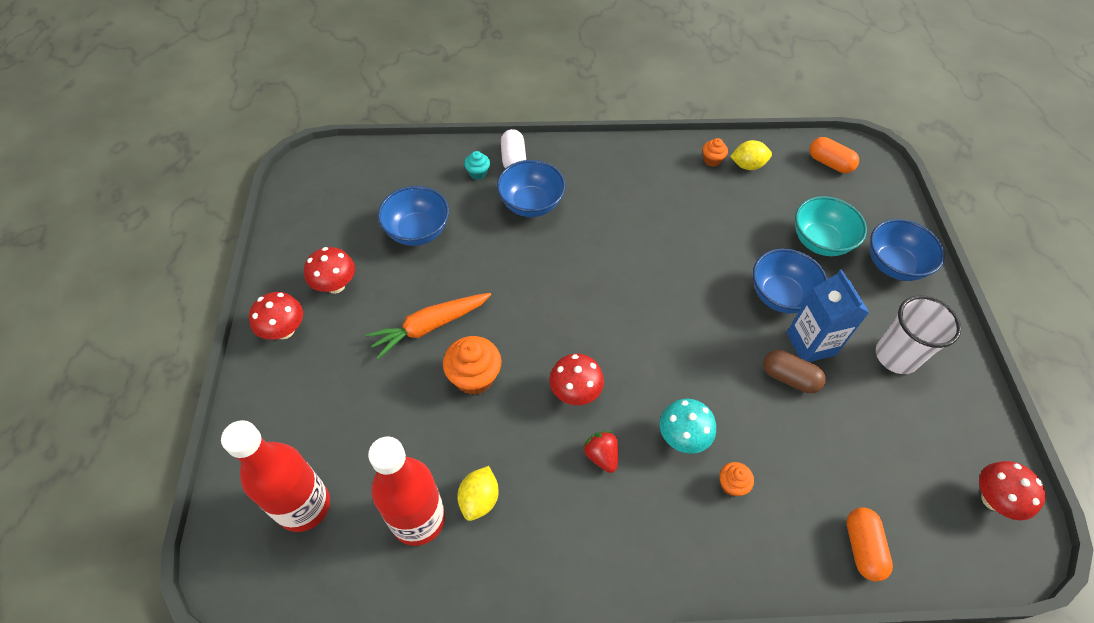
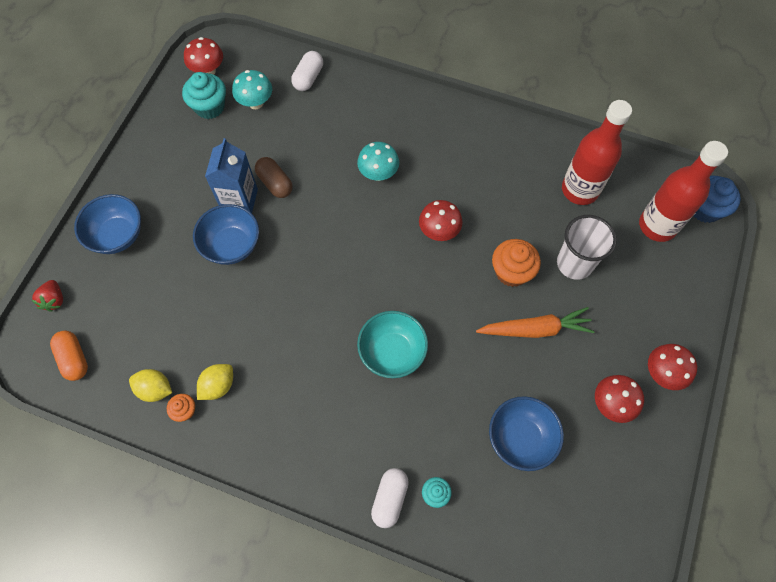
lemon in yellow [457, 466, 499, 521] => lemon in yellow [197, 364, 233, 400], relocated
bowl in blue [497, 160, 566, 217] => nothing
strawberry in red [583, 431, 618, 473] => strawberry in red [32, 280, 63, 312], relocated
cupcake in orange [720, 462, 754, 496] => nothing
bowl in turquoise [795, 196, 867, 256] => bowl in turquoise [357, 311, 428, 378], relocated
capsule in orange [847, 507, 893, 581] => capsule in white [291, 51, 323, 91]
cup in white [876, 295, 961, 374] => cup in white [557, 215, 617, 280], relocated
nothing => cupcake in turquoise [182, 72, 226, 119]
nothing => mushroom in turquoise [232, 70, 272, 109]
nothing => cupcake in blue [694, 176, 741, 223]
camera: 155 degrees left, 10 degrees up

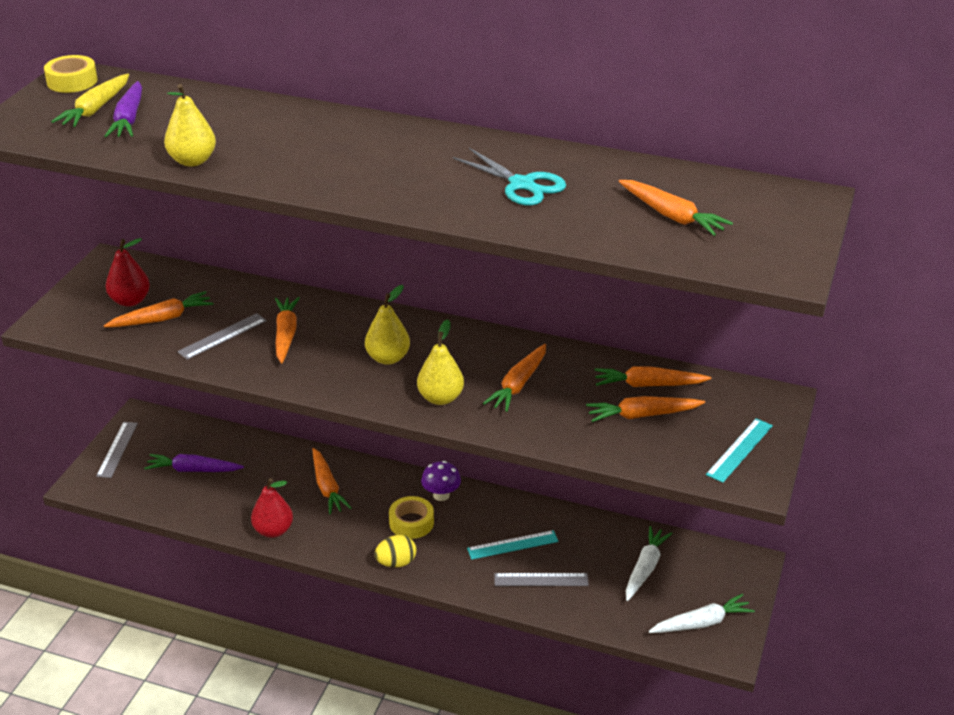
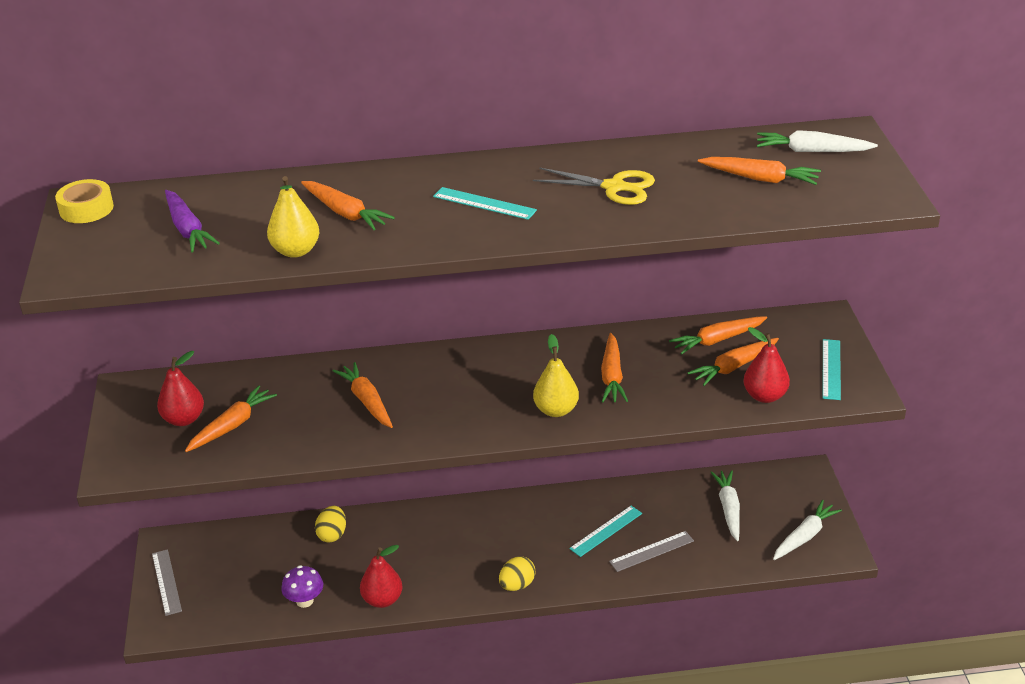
carrot in yellow [51, 74, 129, 127] => nothing
carrot in purple [144, 454, 244, 472] => nothing
ruler in grey [177, 313, 267, 360] => nothing
carrot in orange [312, 448, 352, 515] => carrot in orange [301, 181, 395, 230], relocated
pear in yellow [365, 285, 410, 365] => nothing
tape in yellow [389, 496, 434, 539] => nothing
mushroom in purple [421, 461, 461, 501] => mushroom in purple [281, 565, 323, 608], relocated
scissors in turquoise [453, 148, 566, 206] => scissors in yellow [533, 167, 655, 205]
nothing => egg in yellow [315, 506, 346, 542]
nothing => ruler in turquoise [433, 187, 537, 220]
nothing => pear in red [743, 327, 790, 403]
nothing => carrot in white [757, 130, 878, 152]
camera: 25 degrees left, 0 degrees up

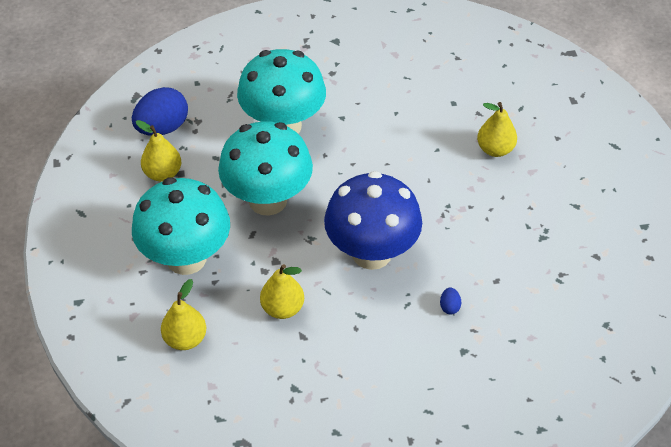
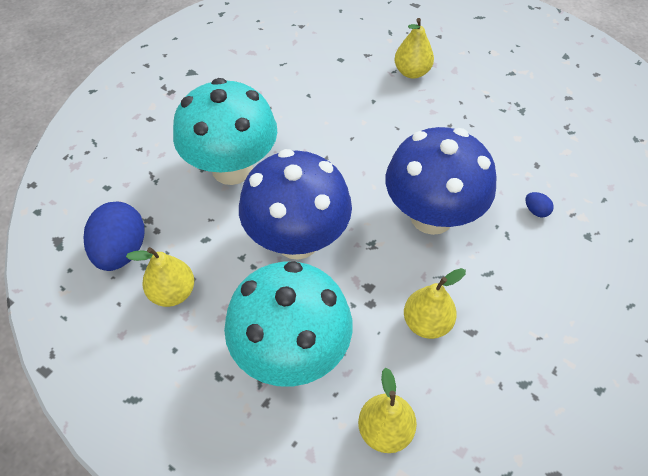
mushroom in turquoise [218, 121, 313, 216] => mushroom in blue [239, 149, 352, 260]
camera: 45 degrees left, 5 degrees up

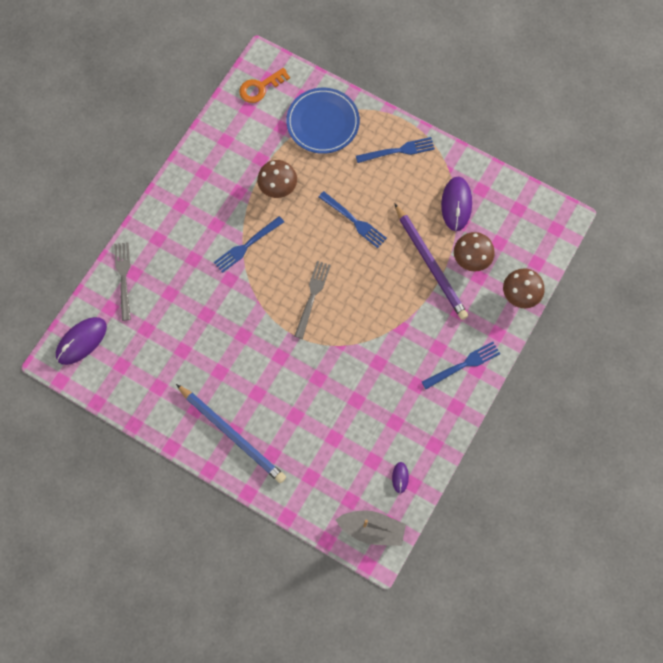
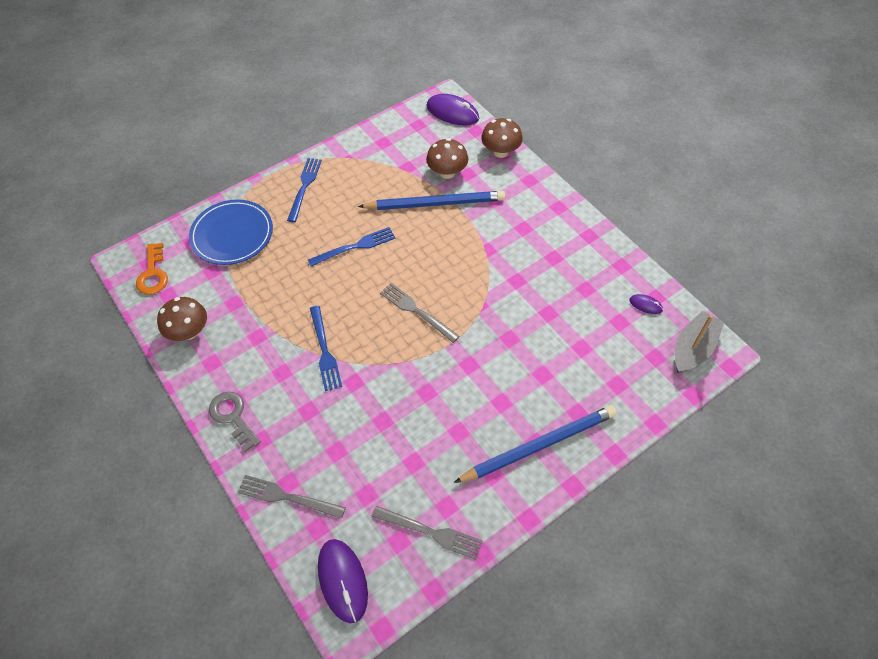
mushroom in brown [257, 160, 297, 198] => mushroom in brown [157, 297, 207, 341], relocated
pencil in purple [394, 203, 468, 320] => pencil in blue [358, 191, 505, 210]
fork in blue [422, 342, 500, 389] => nothing
mouse in purple [441, 177, 472, 231] => mouse in purple [426, 94, 479, 126], relocated
nothing => key in grey [209, 392, 261, 452]
nothing => fork in grey [371, 506, 483, 560]
camera: 65 degrees left, 15 degrees down

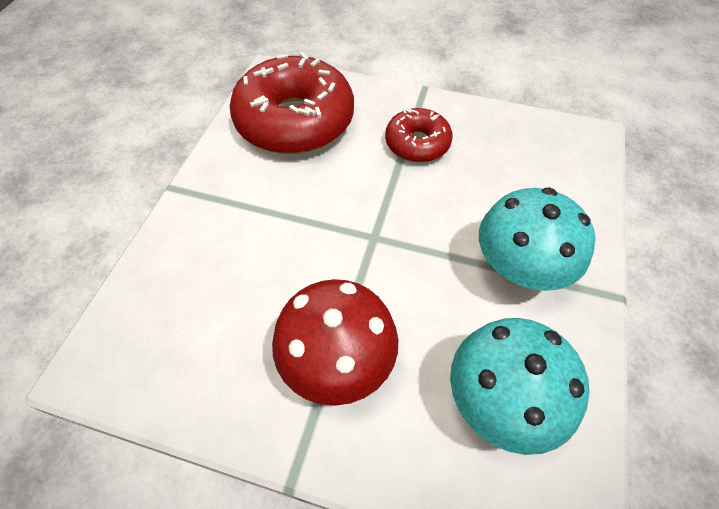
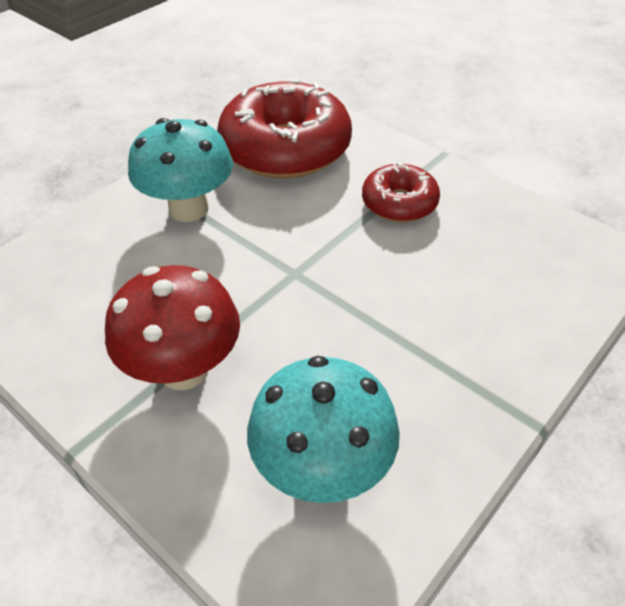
mushroom in turquoise [479, 188, 596, 291] => mushroom in turquoise [128, 118, 233, 222], relocated
camera: 25 degrees right, 10 degrees down

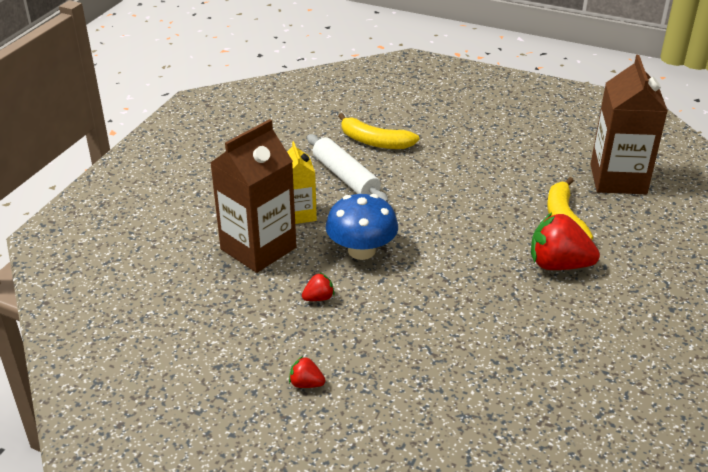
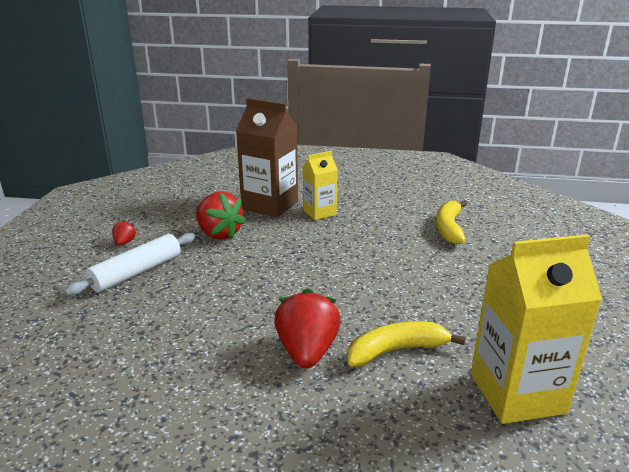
strawberry in red [302, 273, 335, 301] => strawberry in red [196, 191, 246, 240], x2.13
rolling pin in white [307, 134, 389, 203] => rolling pin in white [64, 233, 195, 296], relocated
mushroom in blue [326, 194, 398, 260] => nothing
carton in brown [590, 55, 668, 194] => carton in yellow [471, 234, 602, 424]
camera: 75 degrees right, 10 degrees down

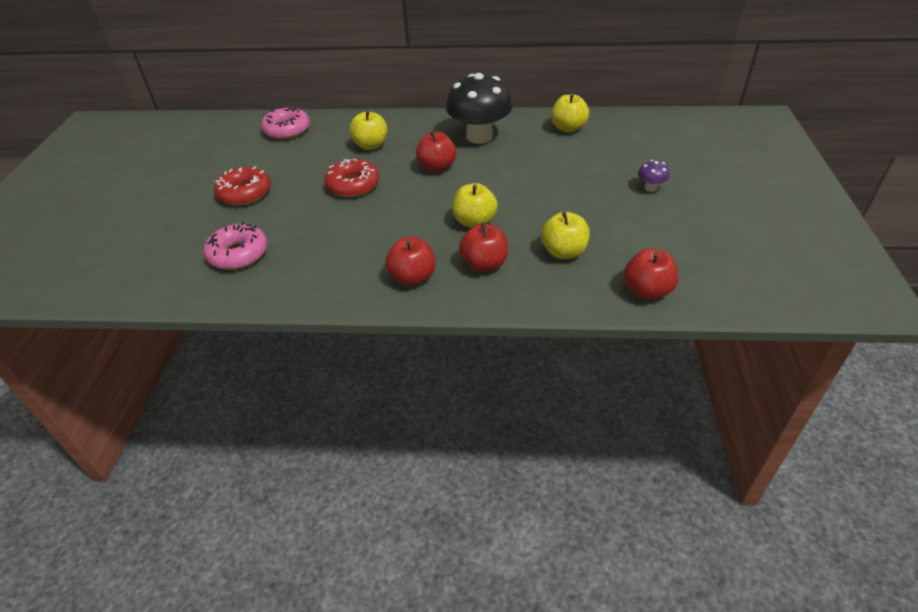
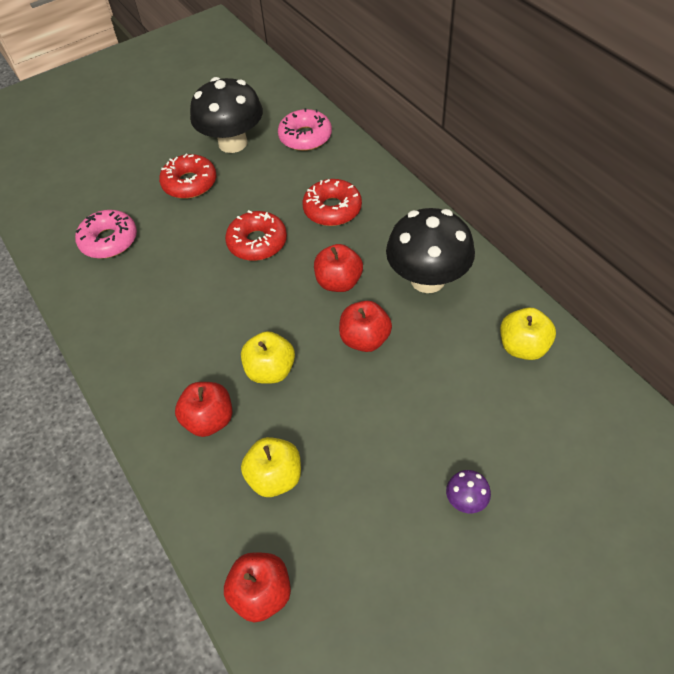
apple in yellow [349, 110, 387, 150] => donut in red [302, 179, 362, 226]
apple in red [385, 237, 436, 286] => apple in red [339, 301, 392, 352], relocated
nothing => mushroom in black [190, 77, 263, 153]
camera: 55 degrees right, 10 degrees up

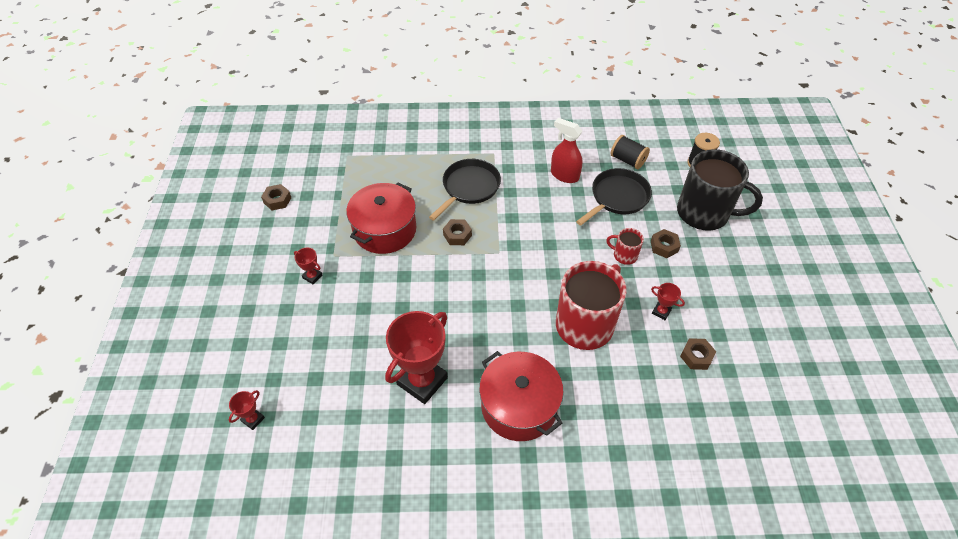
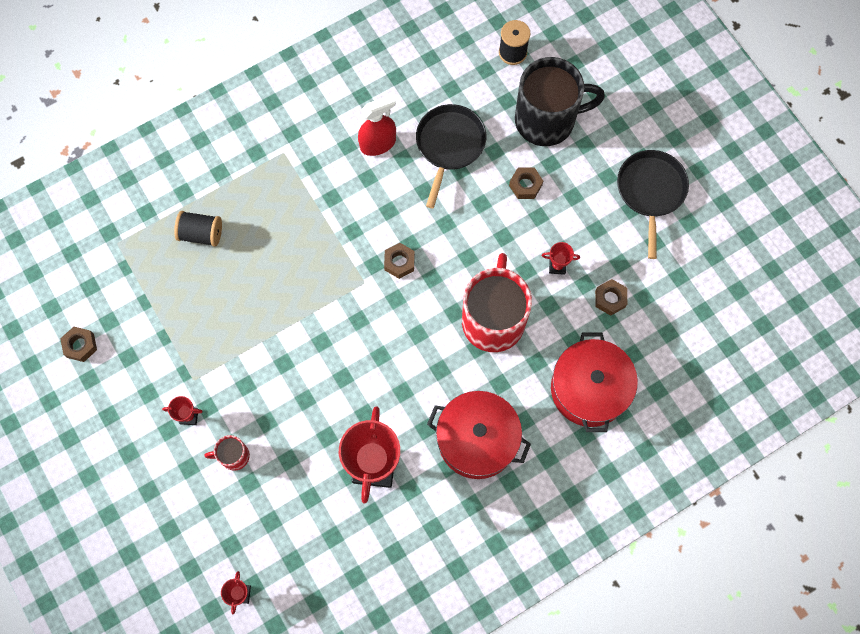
pot in red [346, 183, 416, 254] => pot in red [551, 332, 638, 432], relocated
pan in black [429, 159, 501, 221] => pan in black [617, 150, 689, 259], relocated
nut in brown [443, 219, 472, 245] => nut in brown [384, 243, 415, 279], relocated
spray bottle in red [551, 118, 582, 183] => spray bottle in red [358, 94, 396, 156], 150 degrees clockwise
mug in red [606, 228, 644, 265] => mug in red [205, 435, 250, 470], relocated
spool in black [610, 135, 650, 169] => spool in black [174, 211, 222, 247], relocated
camera: 30 degrees left, 20 degrees up

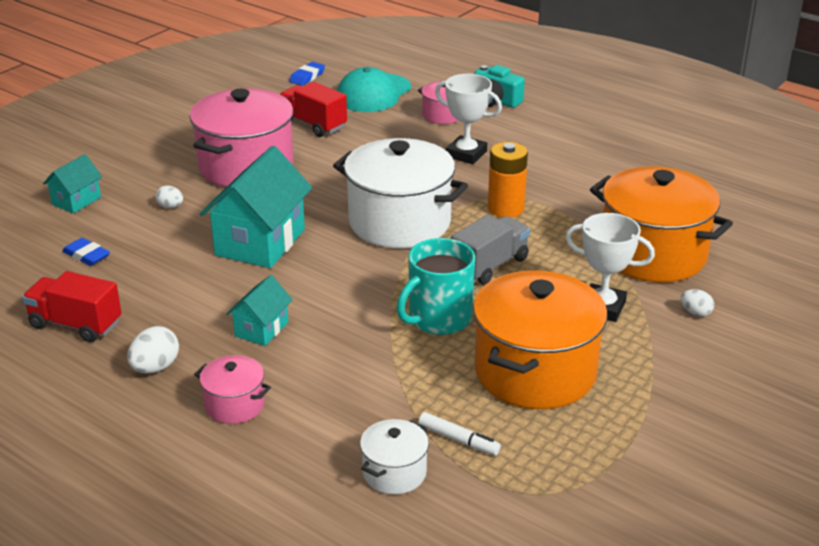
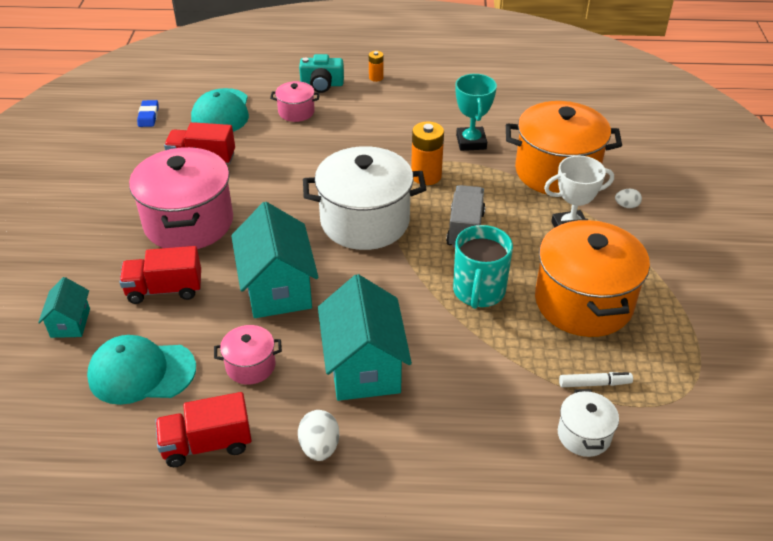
eraser in blue [62, 238, 110, 266] => cap in turquoise [87, 335, 196, 405]
egg in white [156, 185, 183, 208] => truck in red [119, 246, 201, 304]
pot in pink [194, 355, 271, 424] => pot in pink [214, 325, 282, 385], relocated
house in turquoise [226, 275, 293, 346] => house in turquoise [318, 274, 412, 401], x1.92
trophy in white [435, 74, 502, 164] => nothing
nothing => battery in orange [369, 51, 383, 82]
nothing => trophy in turquoise [455, 74, 497, 151]
camera: 35 degrees left, 10 degrees up

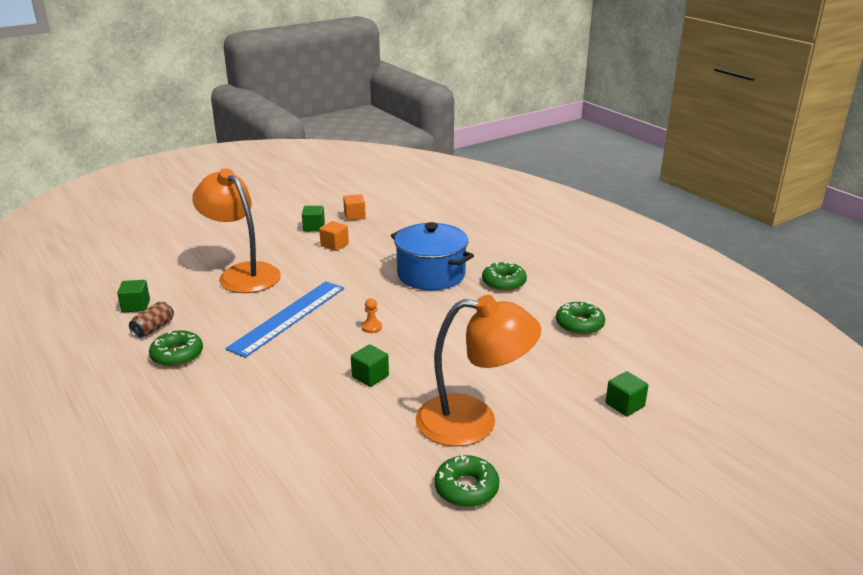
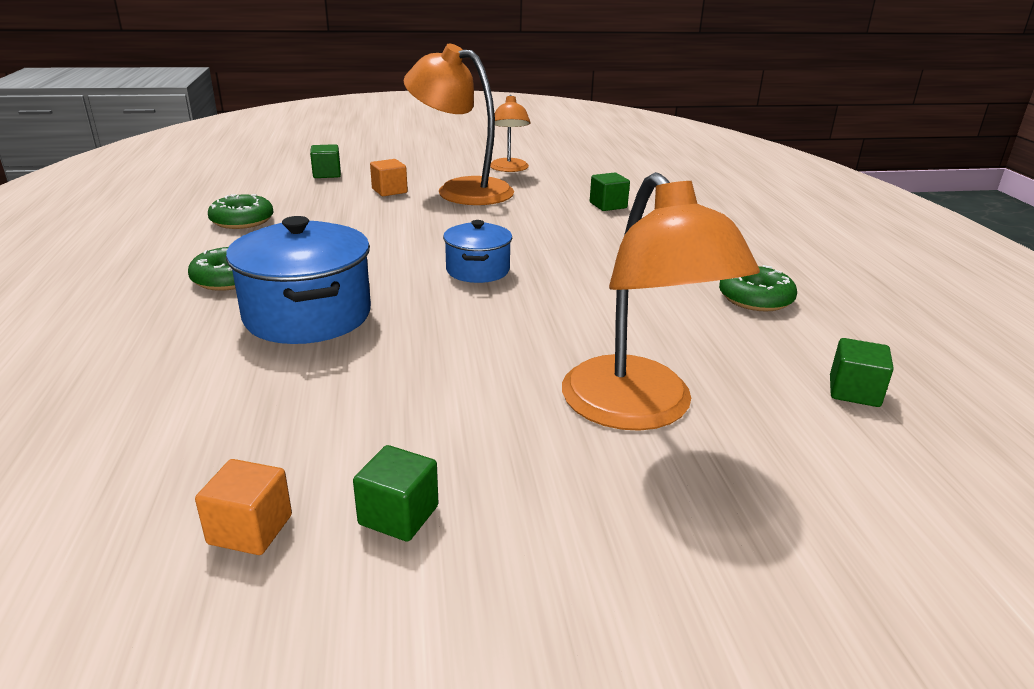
can in brown [129, 301, 174, 338] => nothing
ruler in blue [225, 281, 344, 358] => nothing
cube in orange [319, 221, 349, 251] => cube in orange [370, 159, 408, 196], relocated
cube in green [351, 344, 389, 387] => cube in green [590, 173, 630, 211], relocated
pawn in orange [362, 298, 382, 333] => pot in blue [443, 220, 512, 283]
donut in green [434, 455, 499, 507] => lamp in orange [490, 95, 530, 172]
camera: 155 degrees left, 0 degrees up

